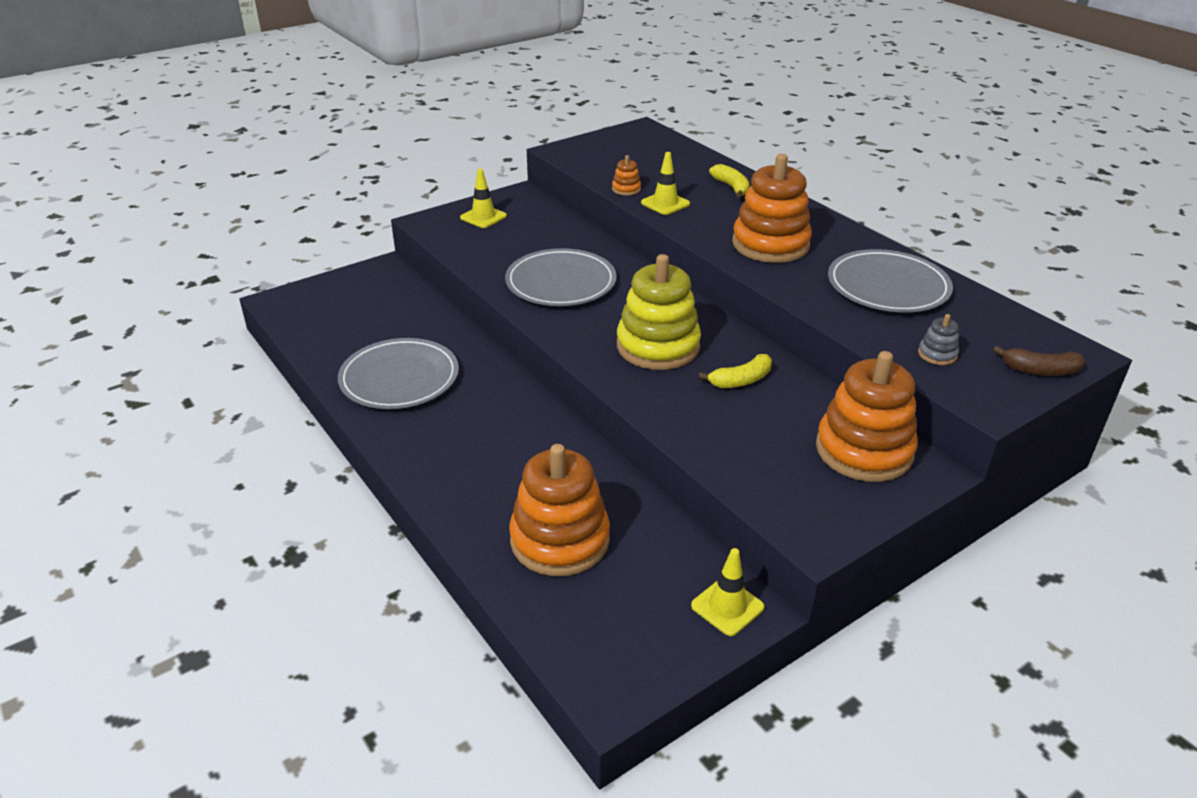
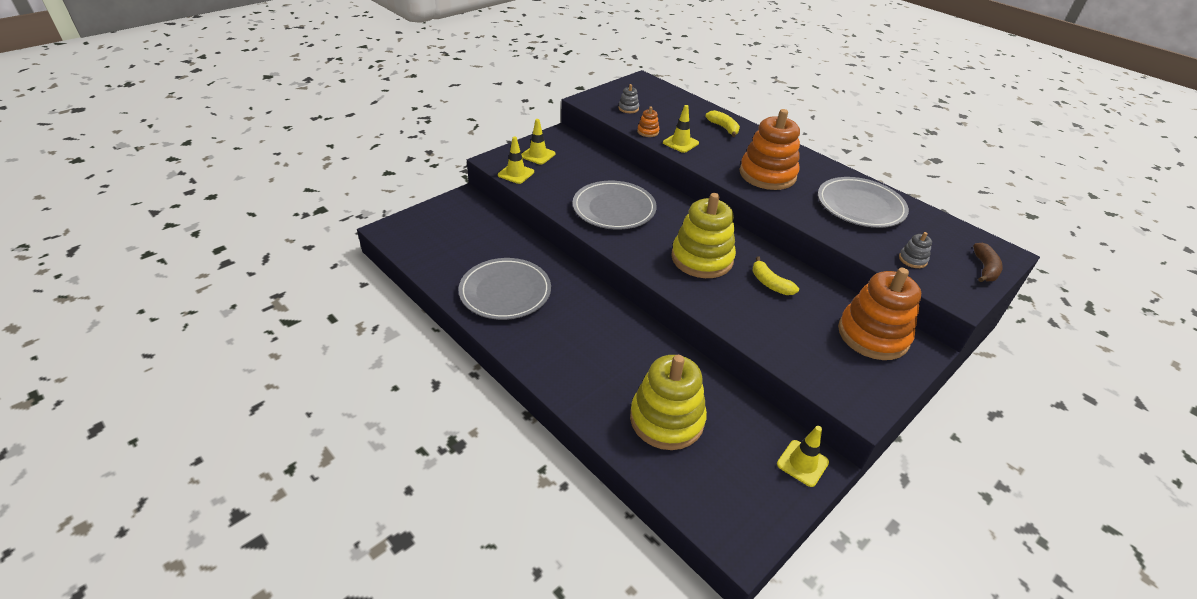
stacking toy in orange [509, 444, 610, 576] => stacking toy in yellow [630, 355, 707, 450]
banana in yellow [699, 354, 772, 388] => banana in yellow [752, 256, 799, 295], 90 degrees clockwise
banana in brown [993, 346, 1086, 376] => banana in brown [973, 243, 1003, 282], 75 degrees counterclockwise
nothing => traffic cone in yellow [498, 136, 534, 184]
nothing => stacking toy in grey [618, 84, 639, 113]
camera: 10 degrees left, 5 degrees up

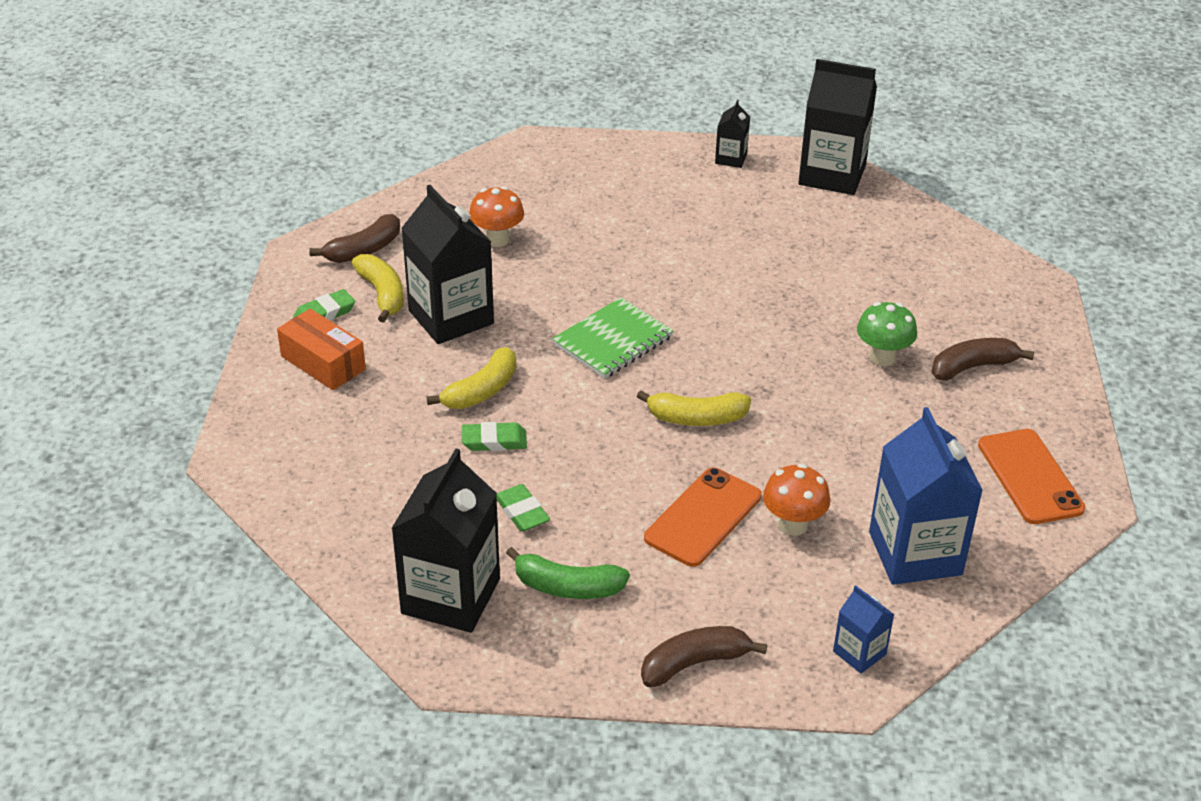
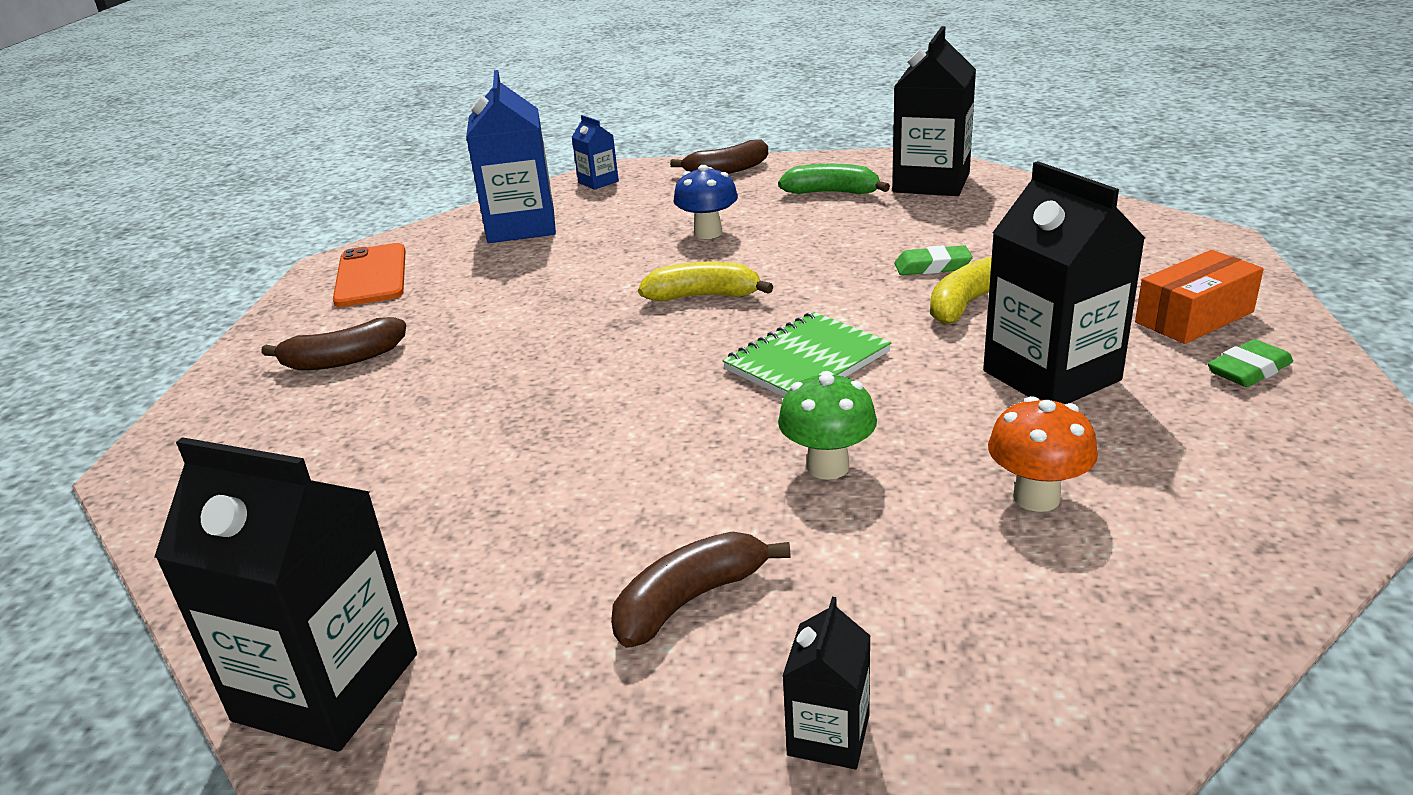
box in orange [277, 309, 366, 390] => box in orange [1135, 250, 1264, 344], 75 degrees counterclockwise
banana in brown [309, 214, 400, 263] => banana in brown [611, 532, 791, 648], relocated
banana in yellow [351, 254, 404, 323] => nothing
eraser in green [496, 484, 550, 532] => nothing
phone in orange [644, 467, 762, 567] => mushroom in blue [673, 165, 738, 239]
carton in black [715, 100, 750, 168] => carton in black [783, 597, 870, 769], relocated
mushroom in orange [763, 464, 830, 536] => nothing
mushroom in green [857, 302, 917, 366] => mushroom in green [778, 371, 877, 480], relocated
camera: 175 degrees left, 10 degrees down

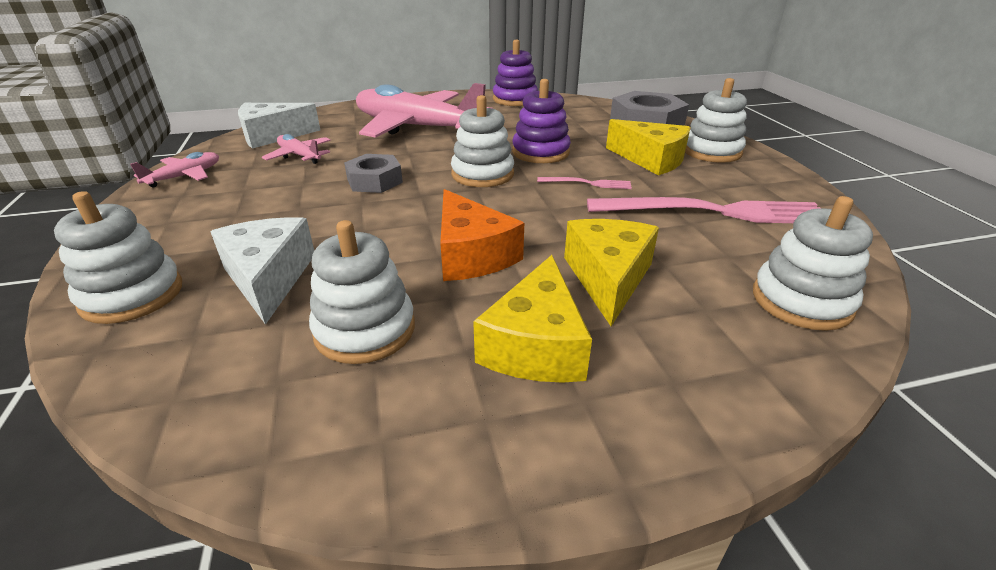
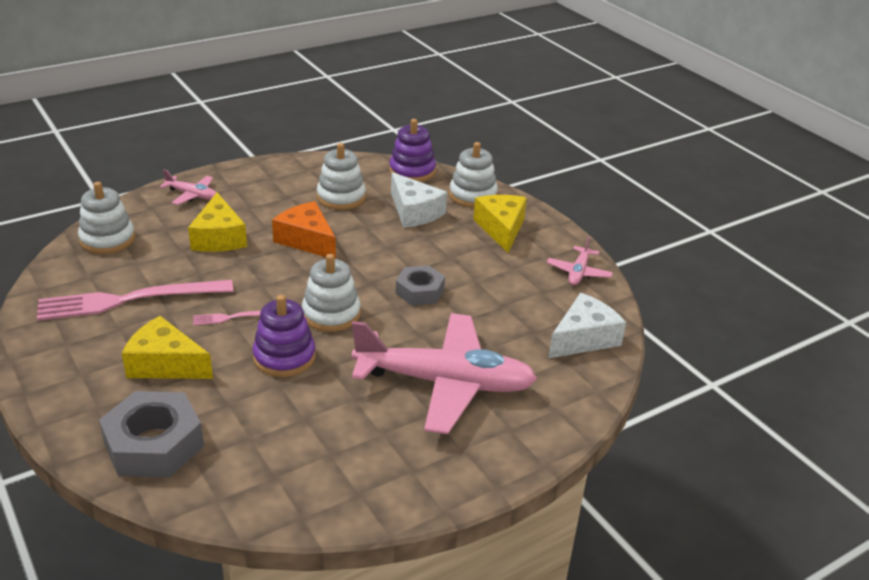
plane in pink [262, 134, 331, 164] => plane in pink [160, 169, 217, 205], relocated
cheese in yellow [473, 255, 592, 383] => cheese in yellow [473, 195, 527, 253], relocated
stacking toy in purple [493, 40, 538, 106] => stacking toy in purple [389, 119, 436, 182], relocated
stacking toy in white [685, 78, 747, 163] => nothing
camera: 160 degrees right, 0 degrees up

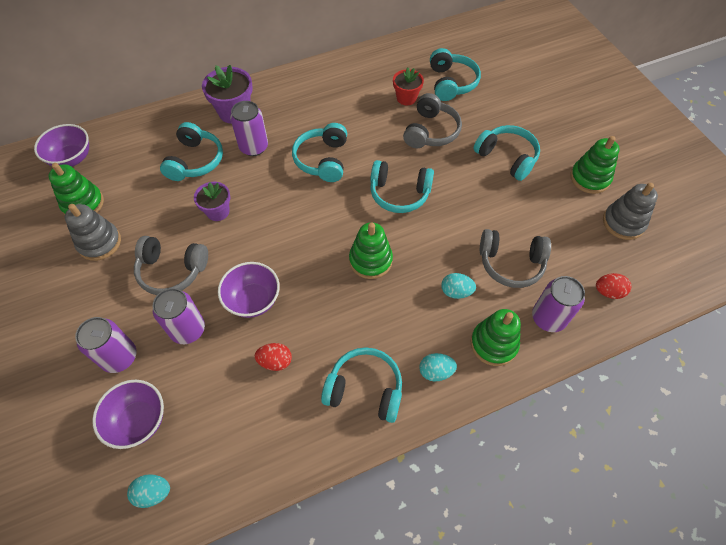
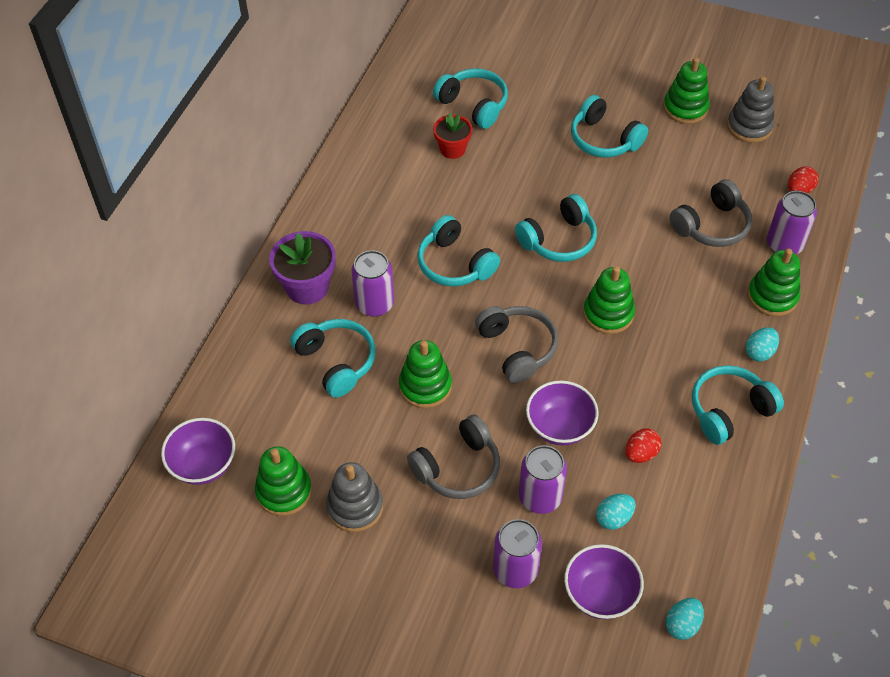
flower pot in purple [194, 182, 230, 221] => stacking toy in green [399, 340, 452, 408]
headphones in grey [403, 93, 462, 148] => headphones in grey [475, 306, 558, 383], relocated
egg in turquoise [441, 273, 476, 299] => egg in turquoise [596, 494, 635, 530], relocated
headphones in turquoise [473, 125, 540, 181] => headphones in turquoise [571, 95, 648, 158], 135 degrees counterclockwise
camera: 45 degrees left, 5 degrees down

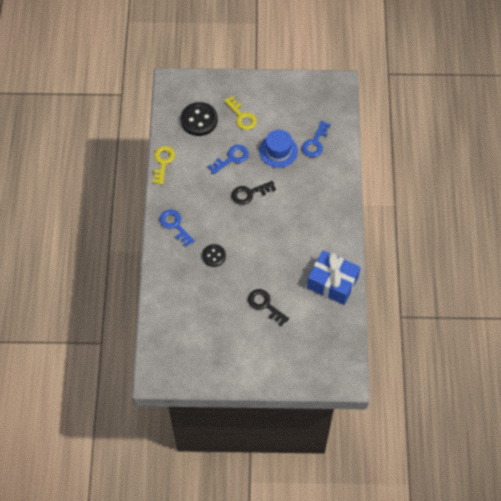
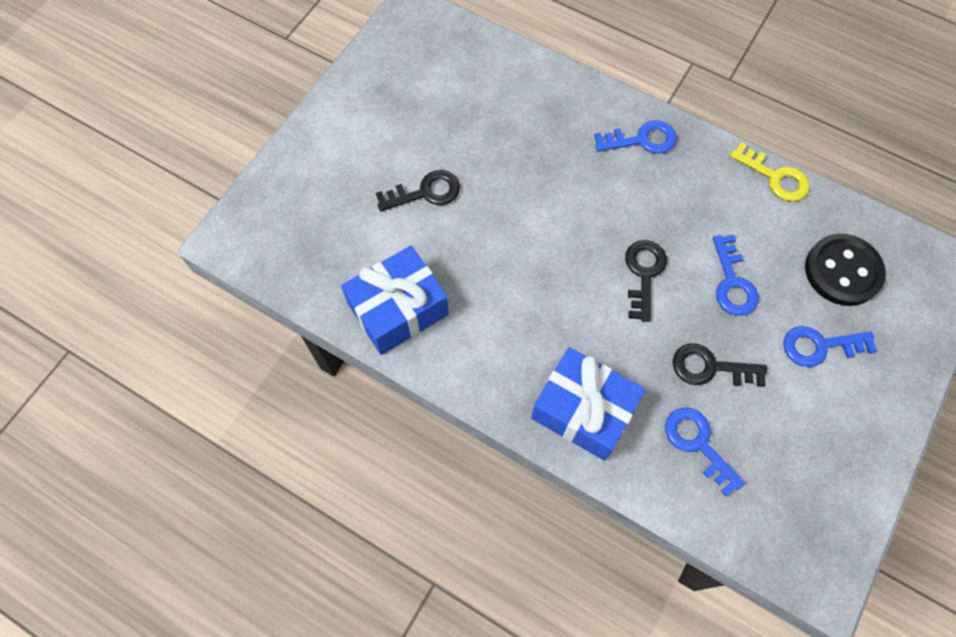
button in black [202, 244, 226, 267] => nothing
key in yellow [224, 96, 257, 130] => key in blue [783, 326, 877, 367]
hat in blue [259, 130, 298, 168] => key in black [673, 343, 767, 387]
nothing => gift in blue [531, 347, 645, 461]
camera: 120 degrees right, 5 degrees up

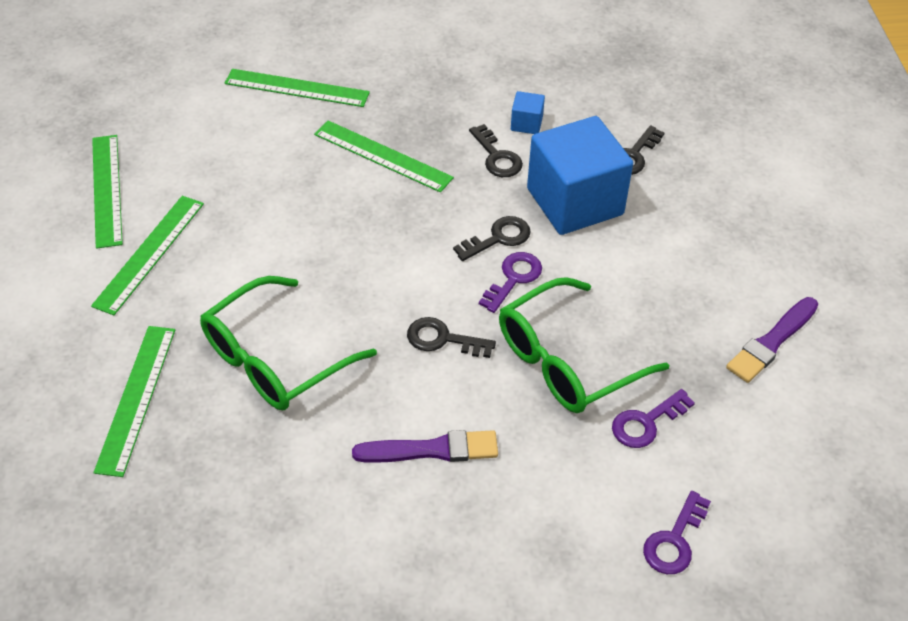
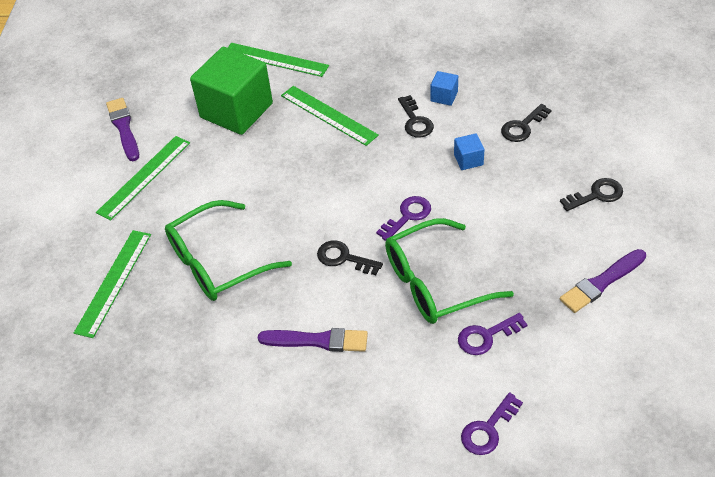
ruler in green [92, 135, 123, 249] => brush in purple [106, 98, 139, 161]
key in black [453, 216, 531, 261] => key in black [560, 178, 623, 211], relocated
cube in blue [527, 116, 633, 235] => cube in blue [454, 133, 485, 170], x0.41
nothing => cube in green [190, 47, 273, 135]
camera: 15 degrees right, 0 degrees up

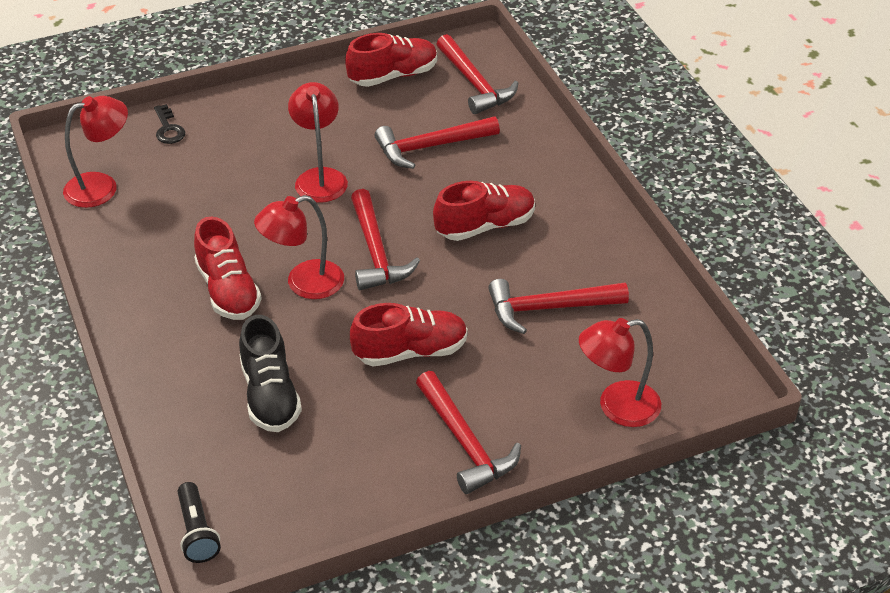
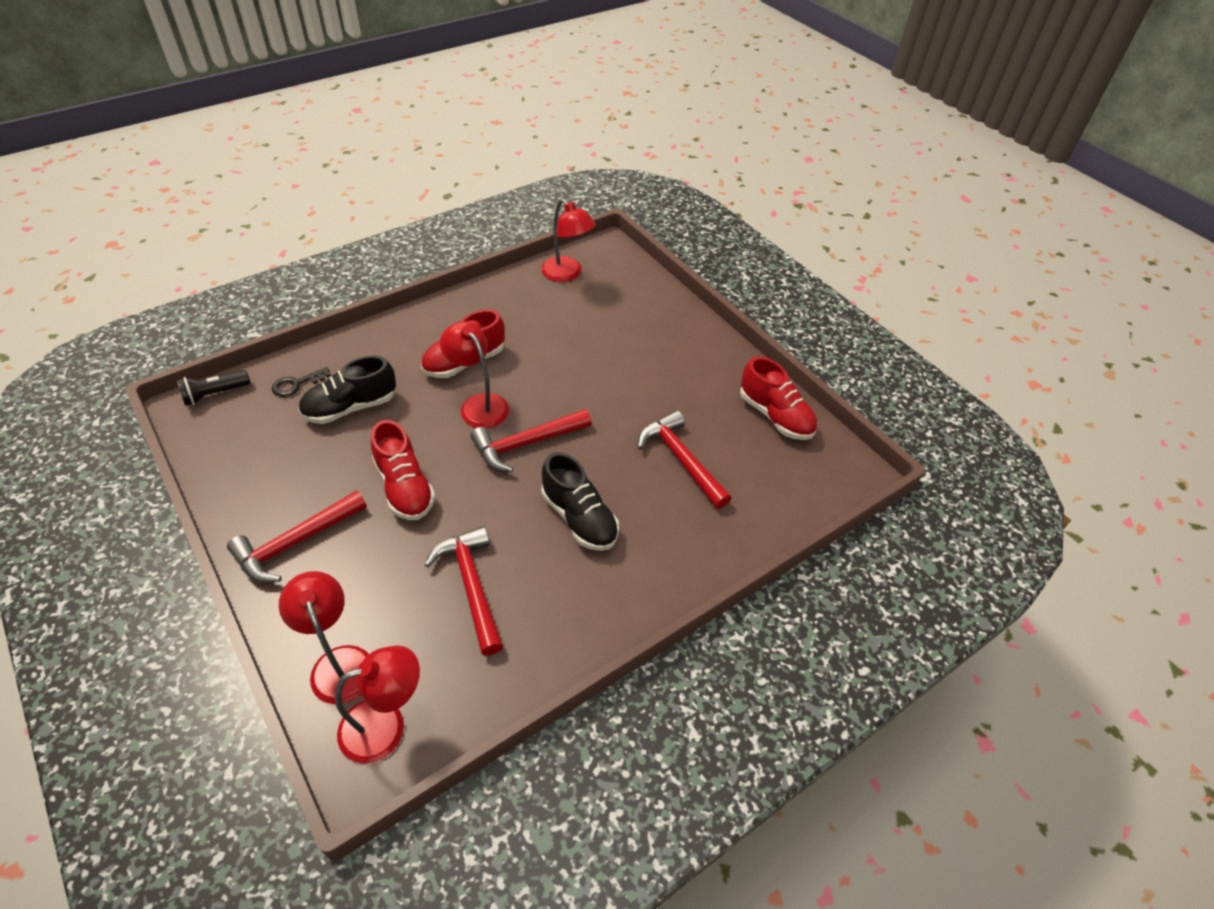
key in black [154, 104, 185, 144] => key in black [272, 367, 331, 397], relocated
lamp in red [288, 82, 348, 203] => lamp in red [335, 645, 420, 763], relocated
shoe in red [433, 181, 535, 241] => shoe in black [541, 452, 619, 551]
hammer in red [436, 34, 518, 114] => nothing
camera: 75 degrees right, 5 degrees up

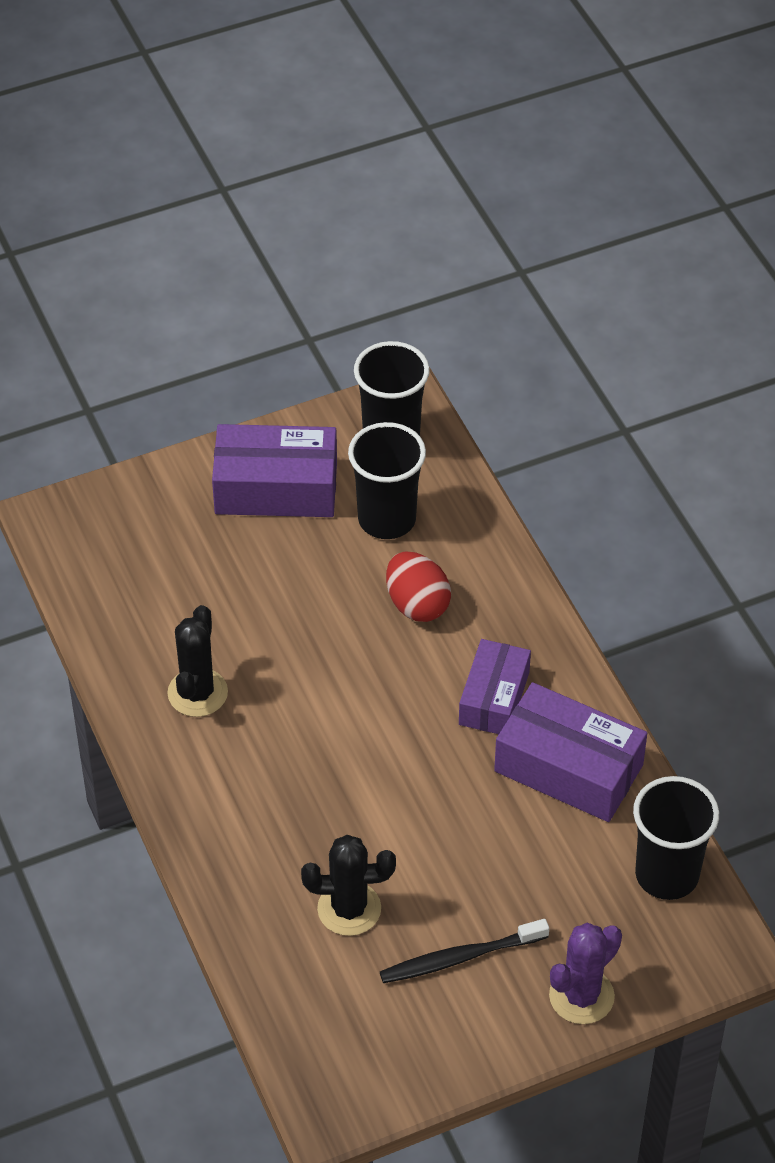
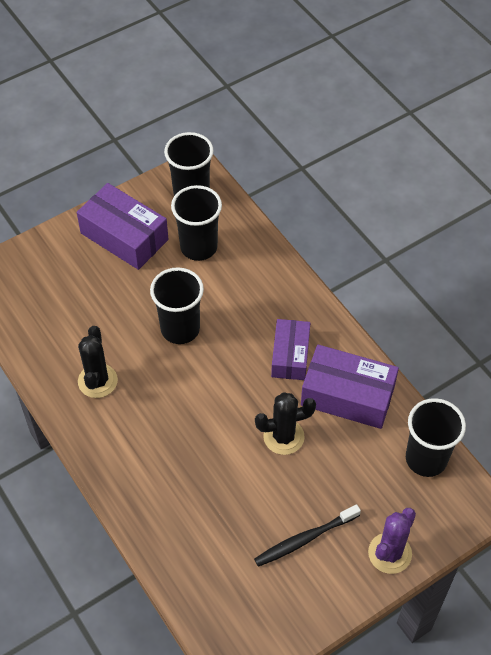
box in purple [212, 424, 337, 517] => box in purple [77, 183, 168, 270], 45 degrees clockwise
cactus in black [301, 835, 396, 936] => cactus in black [255, 392, 316, 455], relocated
egg in red [386, 551, 451, 622] => nothing
nothing => cup in black [150, 267, 204, 344]
camera: 10 degrees left, 5 degrees up

